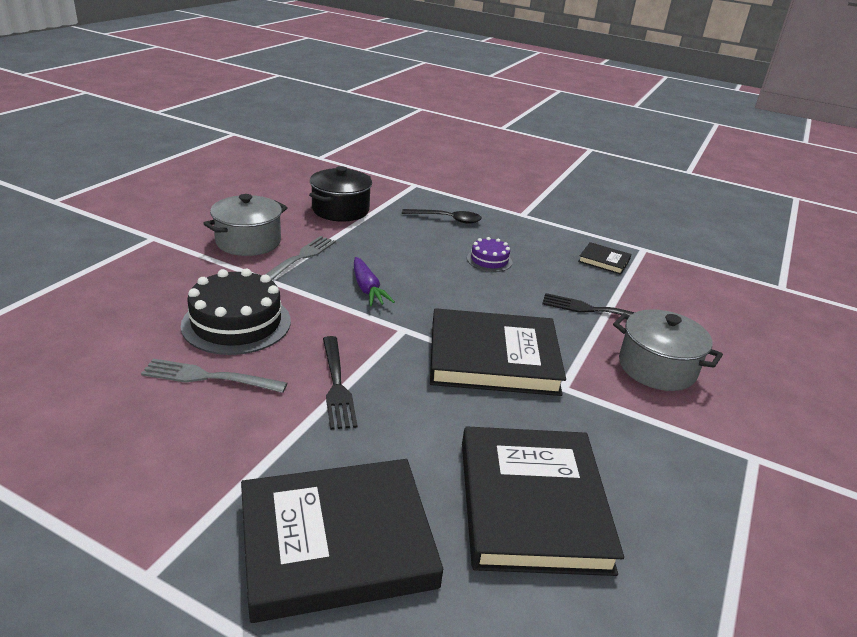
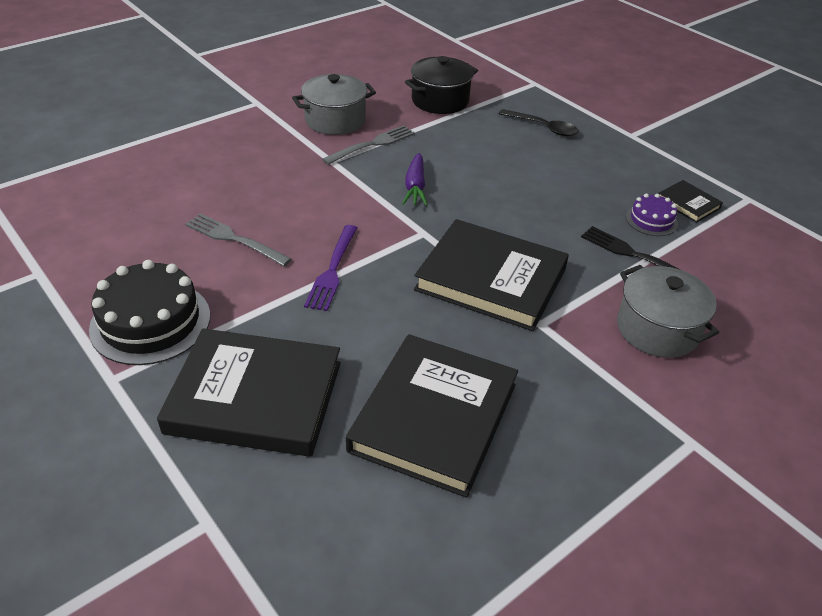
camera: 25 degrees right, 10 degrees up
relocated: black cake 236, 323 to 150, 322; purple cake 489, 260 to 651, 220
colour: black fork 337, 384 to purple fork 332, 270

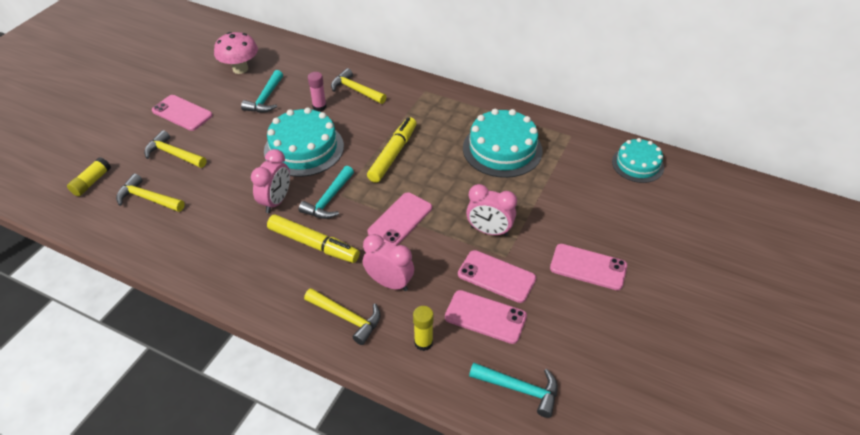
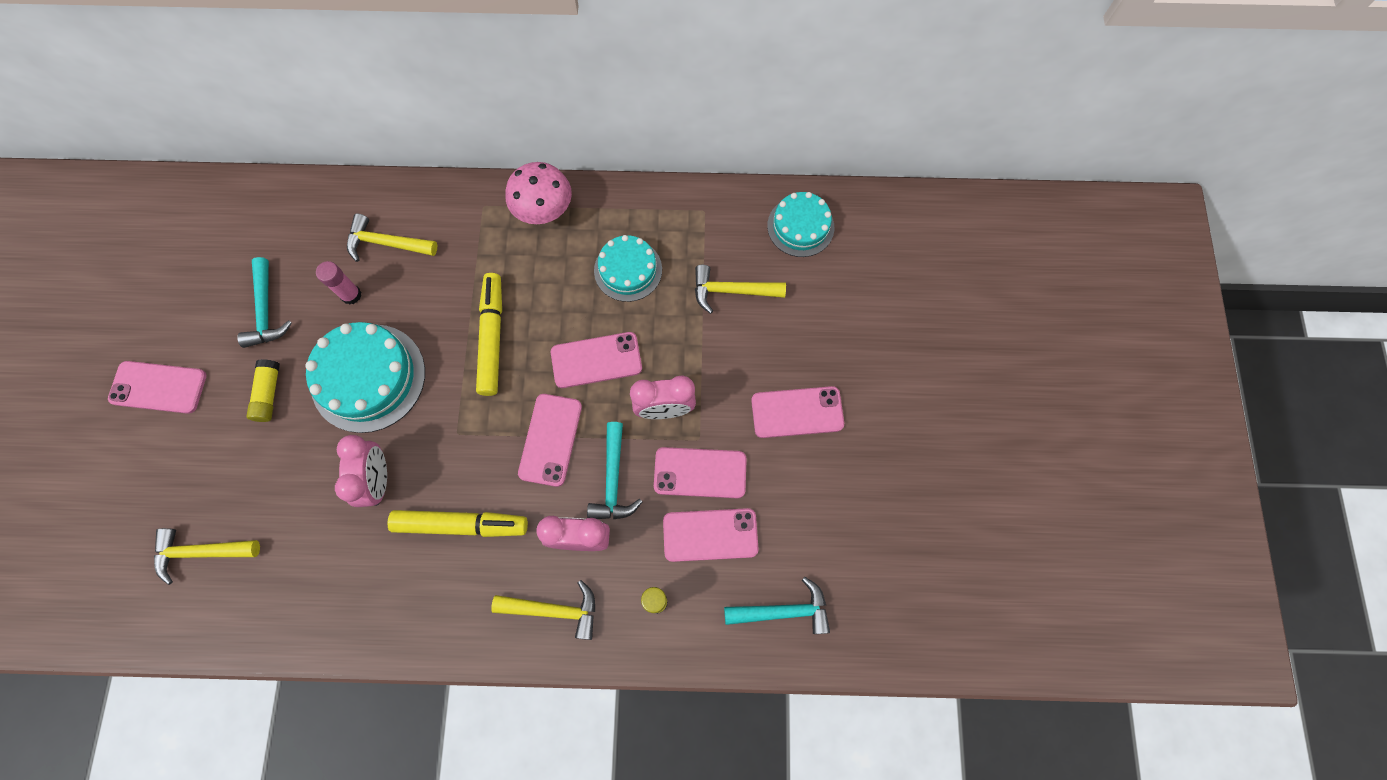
camera: 25 degrees left, 25 degrees up
appeared: pink phone 596, 360
relocated: yellow glue stick 92, 182 to 269, 394; pink mushroom 240, 69 to 544, 211; turquoise hammer 329, 200 to 613, 480; yellow hammer 173, 154 to 732, 291
size: turquoise cake 502, 149 = 628, 270 x0.63

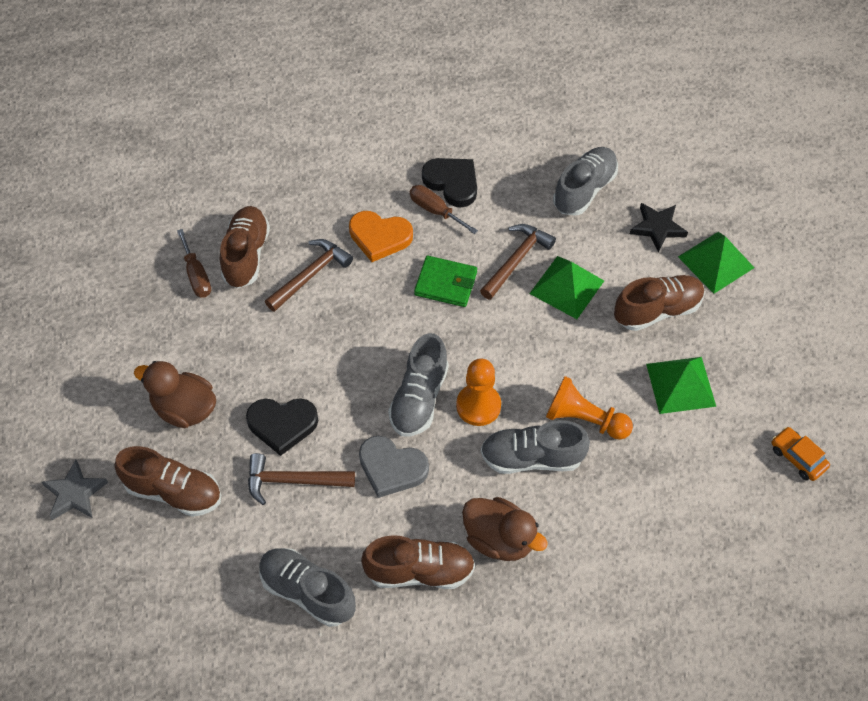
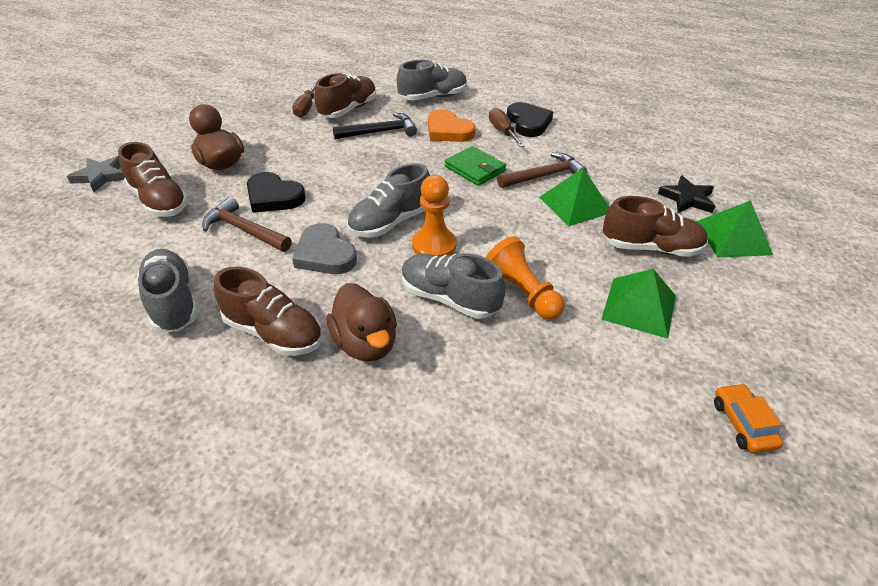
camera: 30 degrees right, 15 degrees down
relocated: grey shoe 584, 190 to 433, 97
colour: brown hammer 310, 275 to black hammer 380, 132

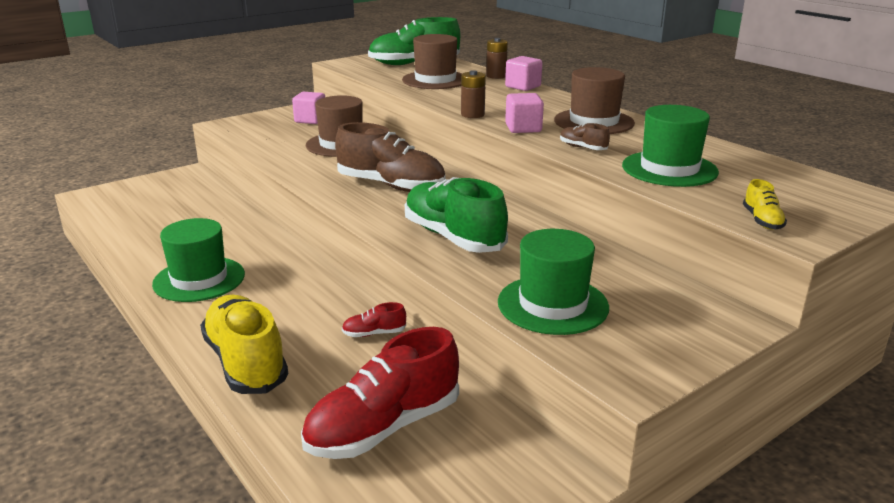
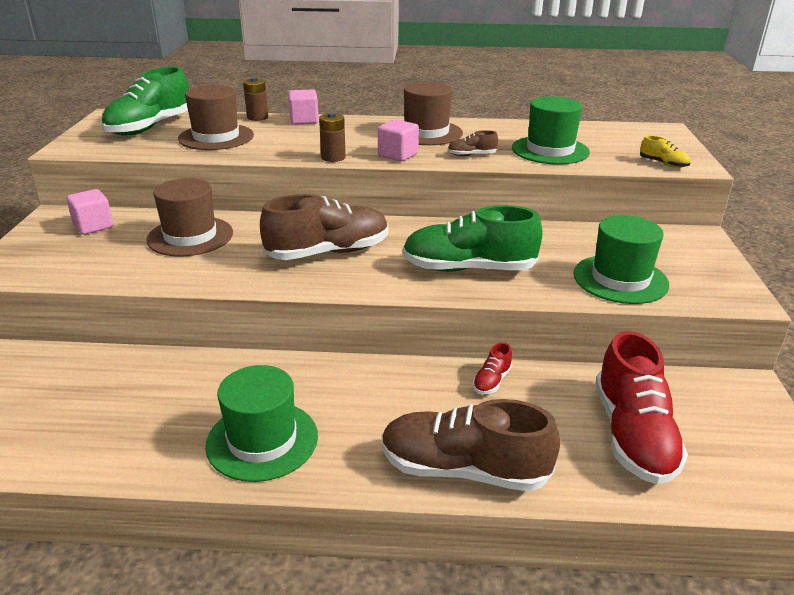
camera: 50 degrees left, 5 degrees up
colour: yellow shoe 246, 362 to brown shoe 464, 470

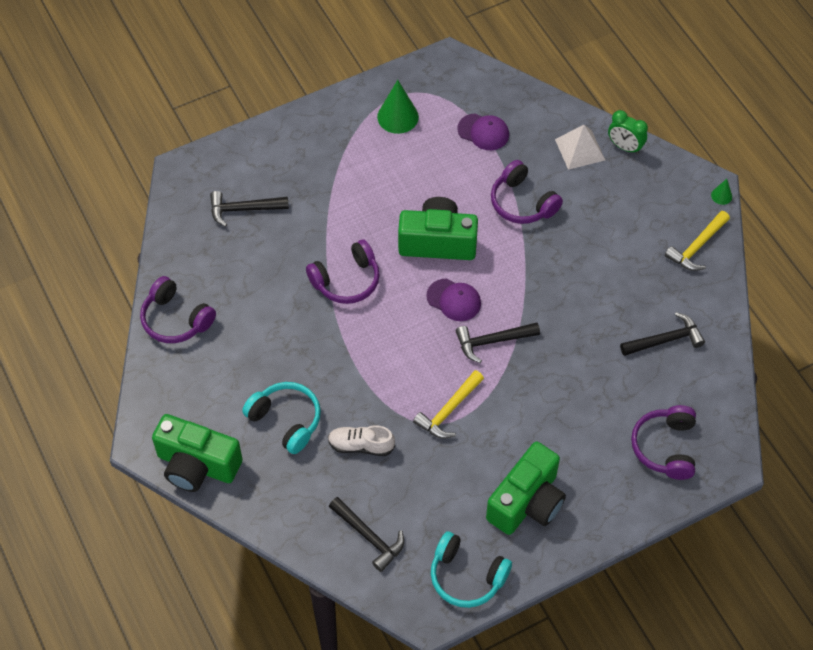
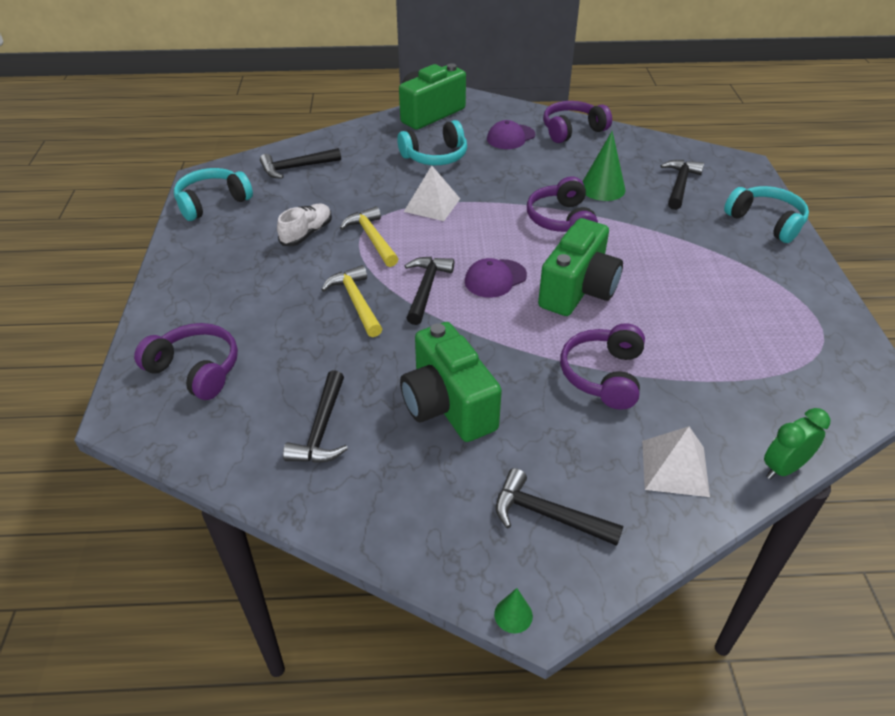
camera: 115 degrees right, 15 degrees down
appeared: white pyramid 432, 205; black hammer 547, 515; turquoise headphones 766, 222
relocated: white shoe 361, 445 to 307, 233; yellow hammer 697, 247 to 356, 302; green camera 527, 502 to 448, 405; purple cap 483, 132 to 510, 137; green cone 398, 117 to 602, 188; green clock 625, 147 to 783, 468
spun: purple headphones 522, 203 = 603, 375 60 degrees counterclockwise

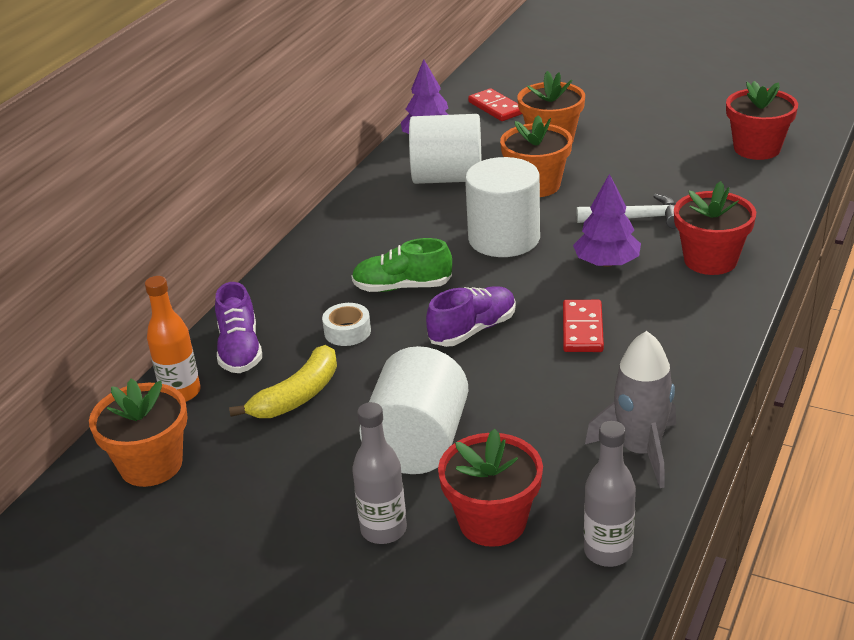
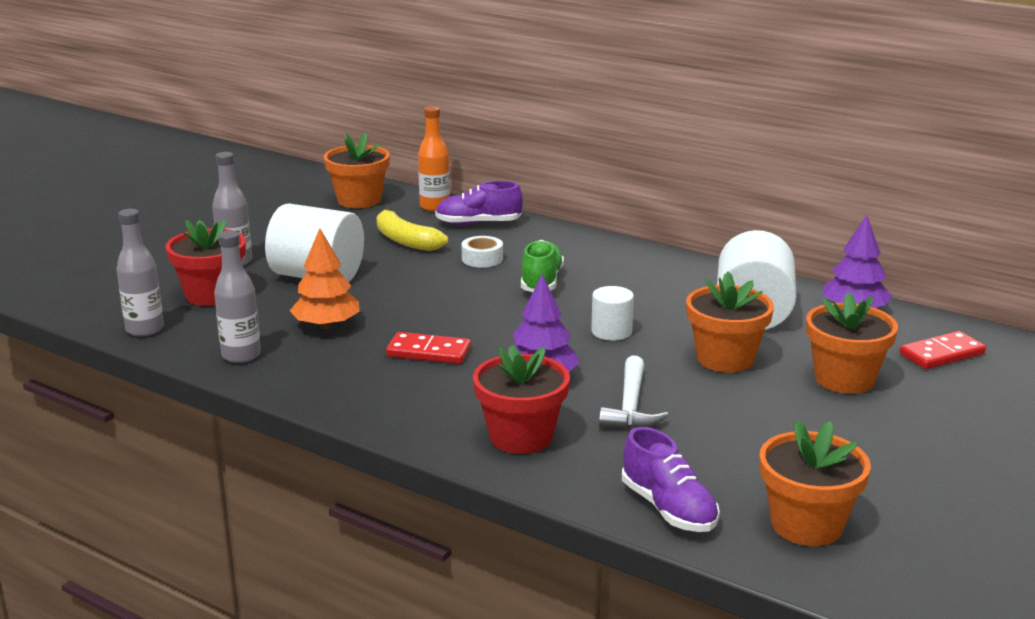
camera: 95 degrees right, 10 degrees down
appeared: orange tree 326, 325
relocated: purple shoe 473, 330 to 668, 508
exchanged: grey rocket 640, 451 to grey bottle 241, 355
colour: red flower pot 757, 148 to orange flower pot 806, 525
size: white cylinder 504, 238 = 611, 331 x0.52

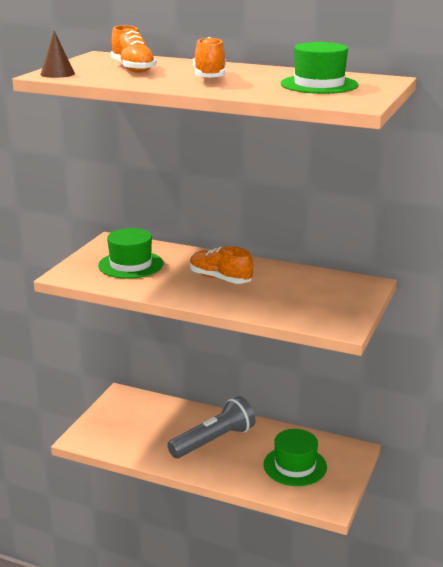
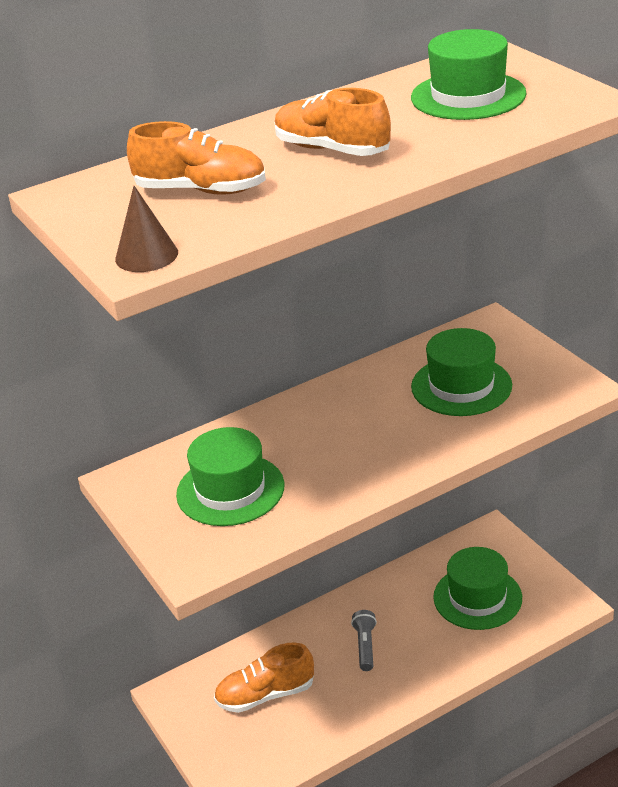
camera: 50 degrees left, 10 degrees up
appeared: green hat 461, 386
relocated: orange shoe 220, 278 to 265, 695
size: grey flashlight 214, 441 = 365, 646 x0.47

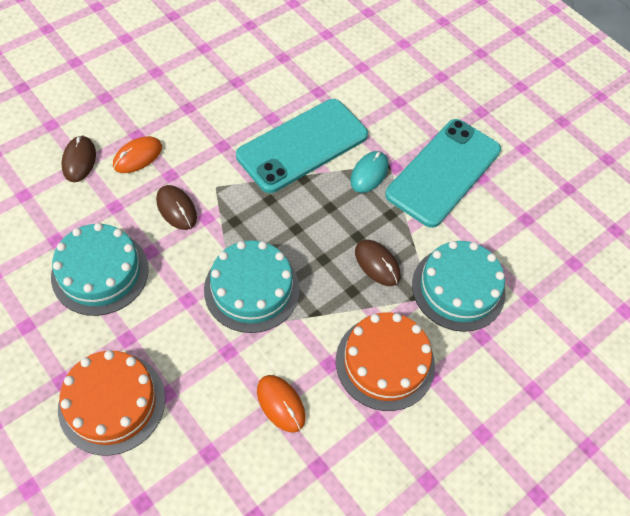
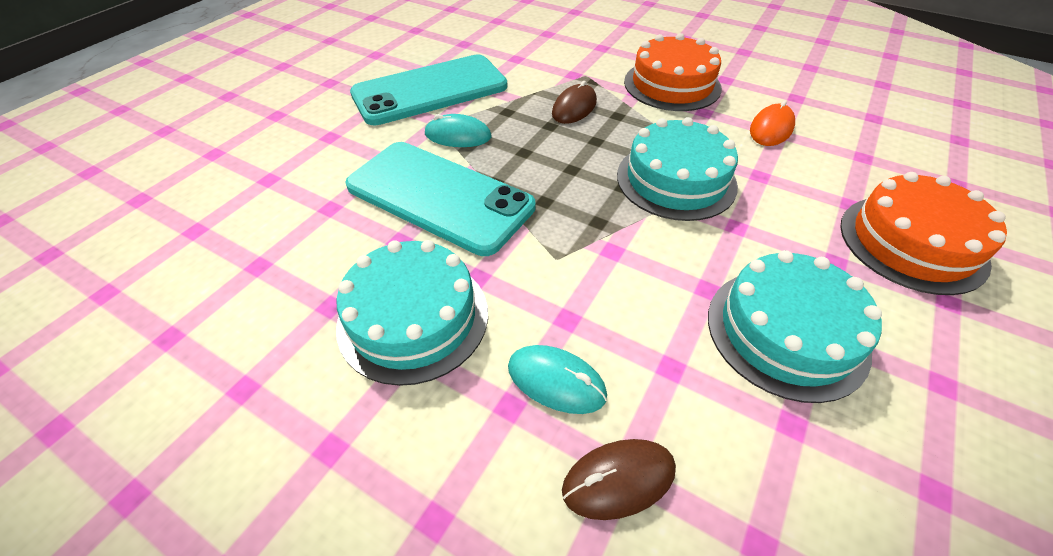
camera: 105 degrees left, 10 degrees down
missing: brown mouse 176, 208
relocated: turquoise cake 458, 288 to 413, 318
colour: orange mouse 138, 156 to turquoise mouse 556, 381
spun: turquoise phone 443, 172 = 430, 91 45 degrees counterclockwise

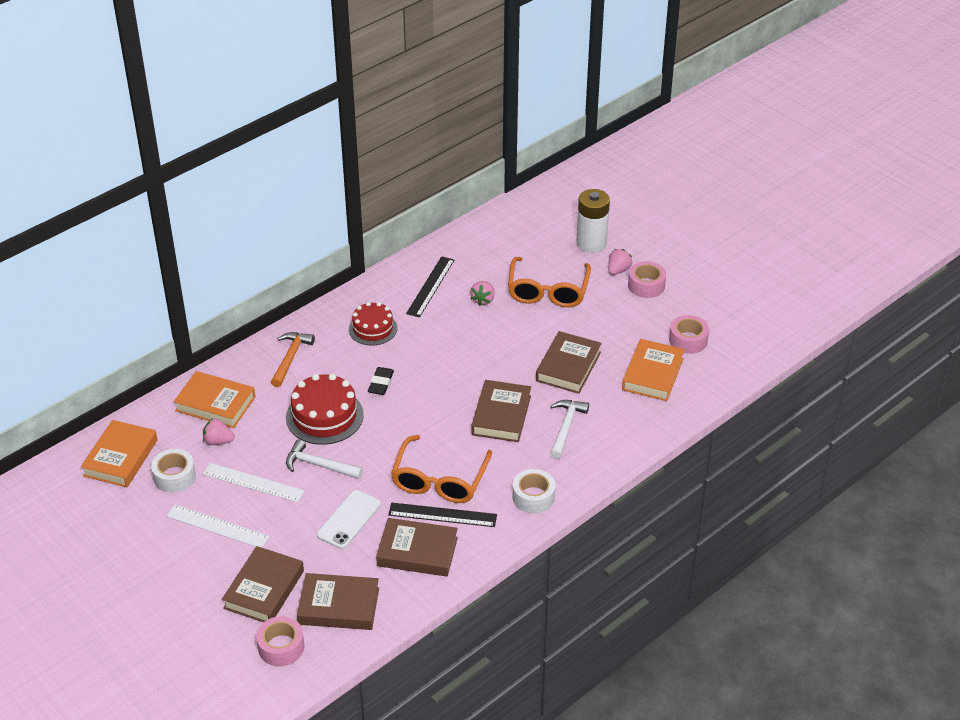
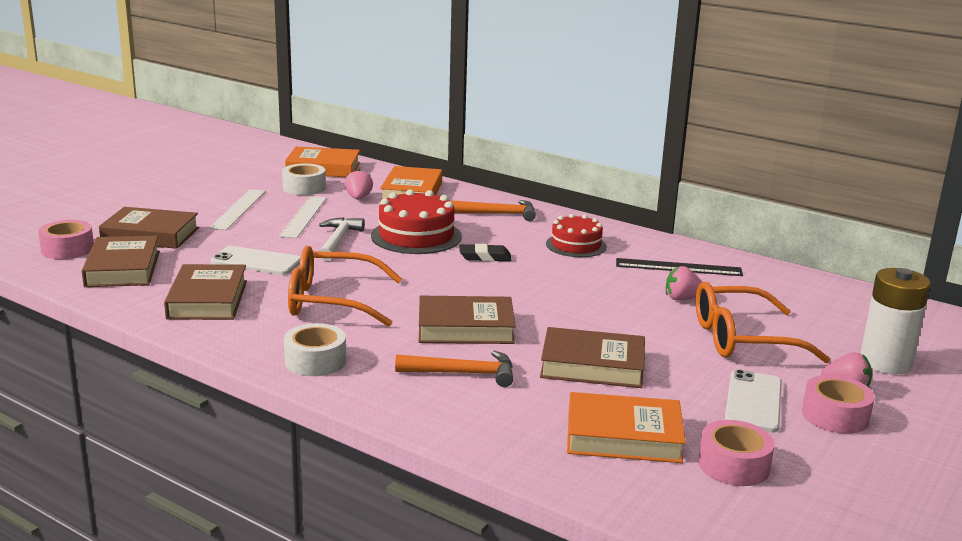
camera: 75 degrees right, 20 degrees down
missing: black ruler 442, 515
appeared: white phone 753, 402
colour: white hammer 566, 427 to orange hammer 463, 373

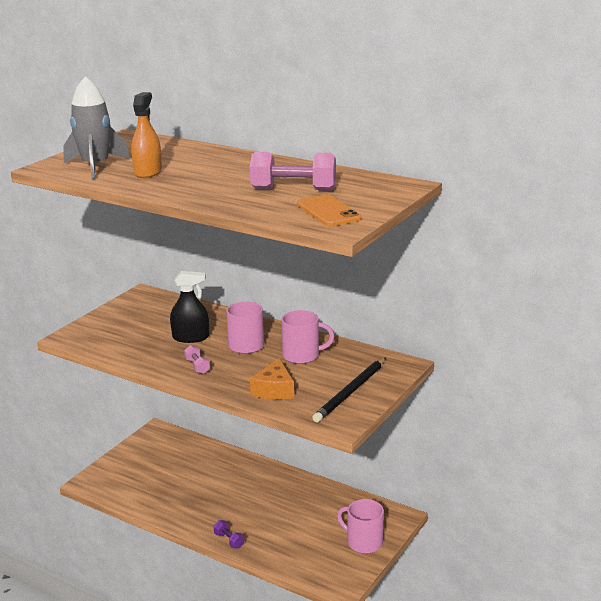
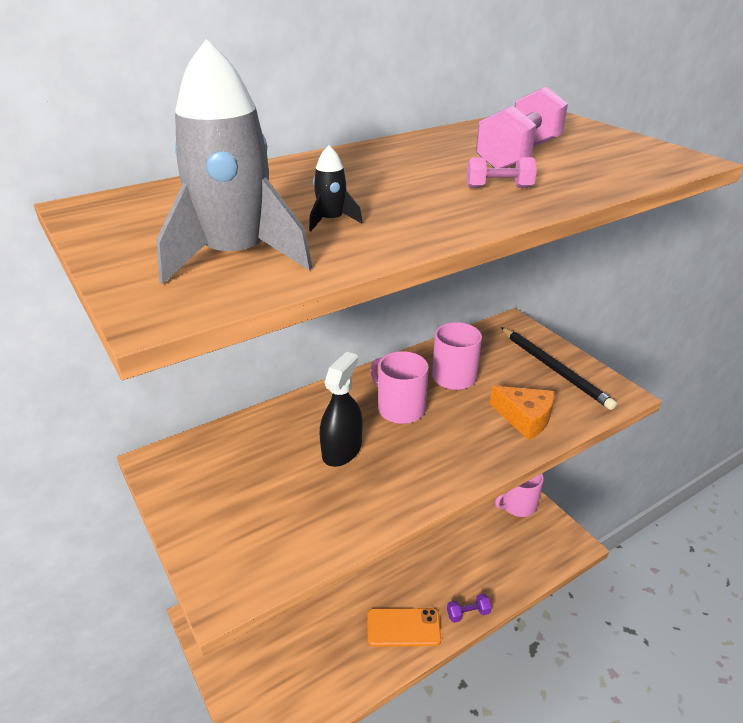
camera: 65 degrees left, 10 degrees up
relocated: orange phone 328, 211 to 403, 627; pink dumbbell 197, 366 to 499, 187
exchanged: orange spray bottle 148, 172 to black rocket 331, 221

